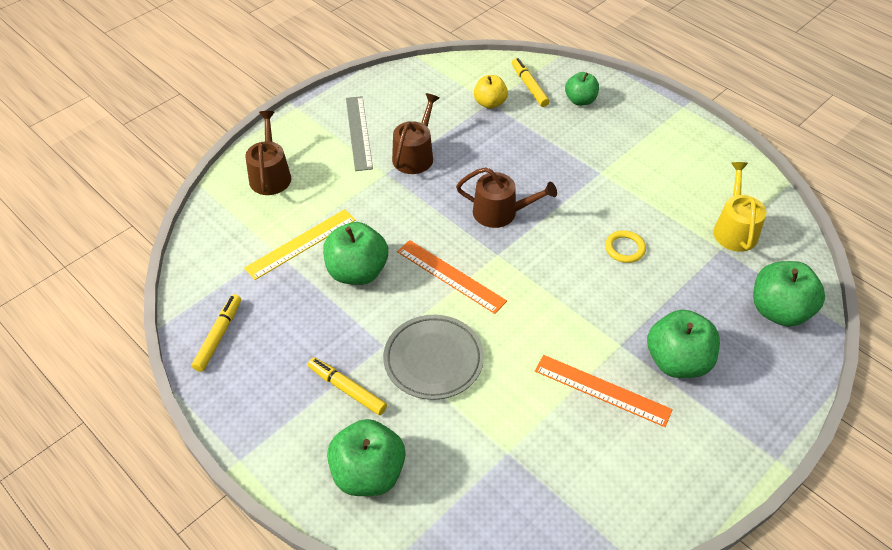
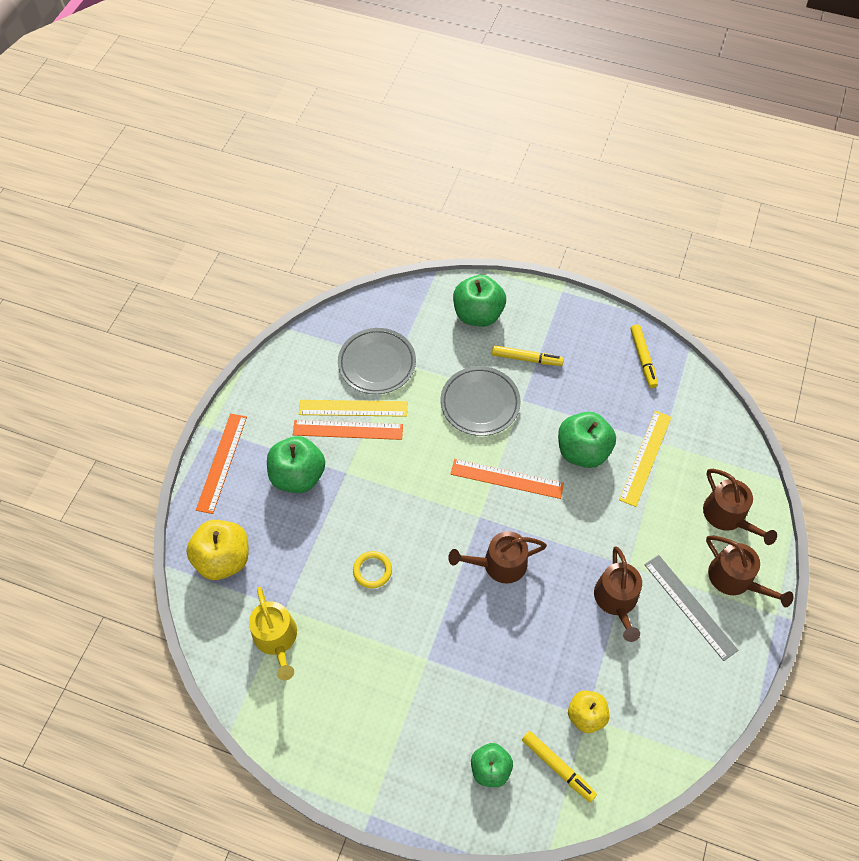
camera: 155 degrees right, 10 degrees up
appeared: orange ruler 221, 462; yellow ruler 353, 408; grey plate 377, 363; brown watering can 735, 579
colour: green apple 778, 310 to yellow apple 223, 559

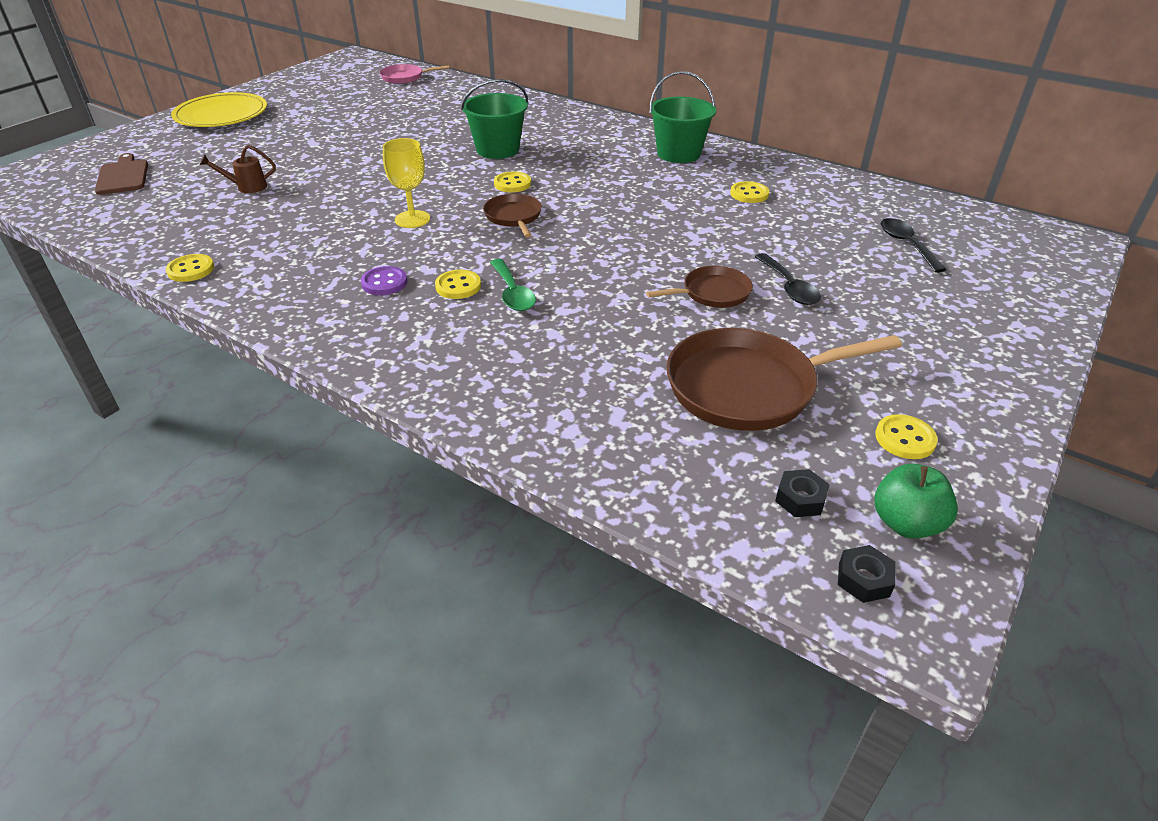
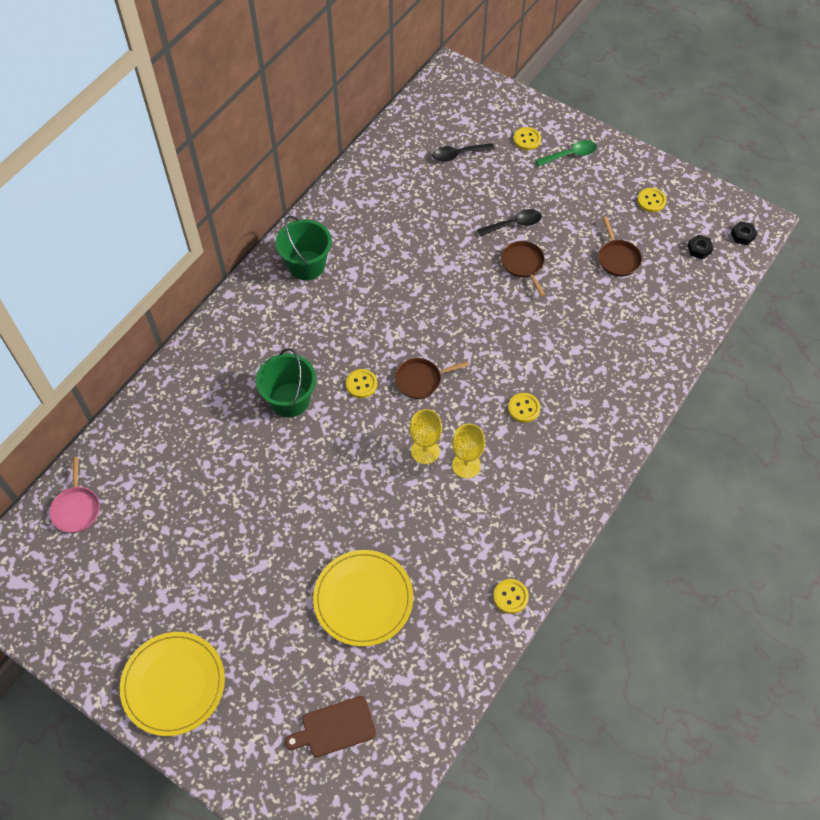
camera: 90 degrees left, 20 degrees up
missing: purple button 384, 283; green apple 906, 523
appeared: yellow goblet 466, 465
relocated: yellow button 749, 194 to 527, 139; green spoon 512, 293 to 570, 155
exchanged: brown watering can 246, 187 to yellow plate 363, 599
size: brown pan 748, 387 = 618, 258 x0.54

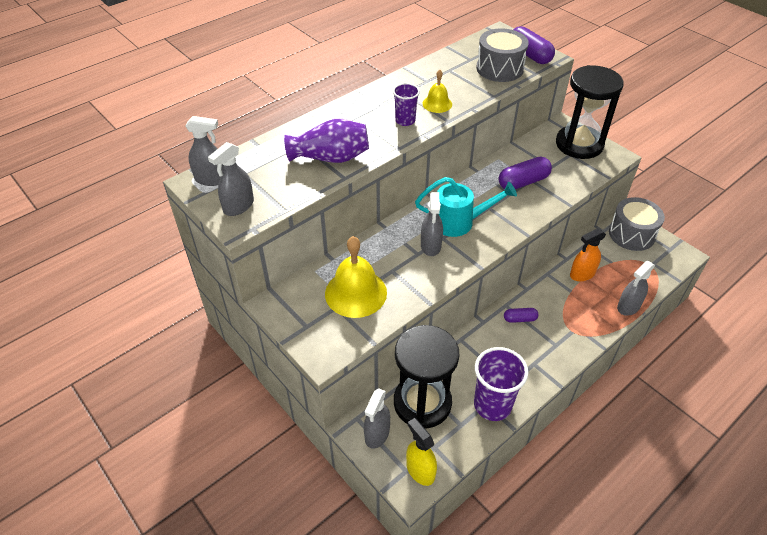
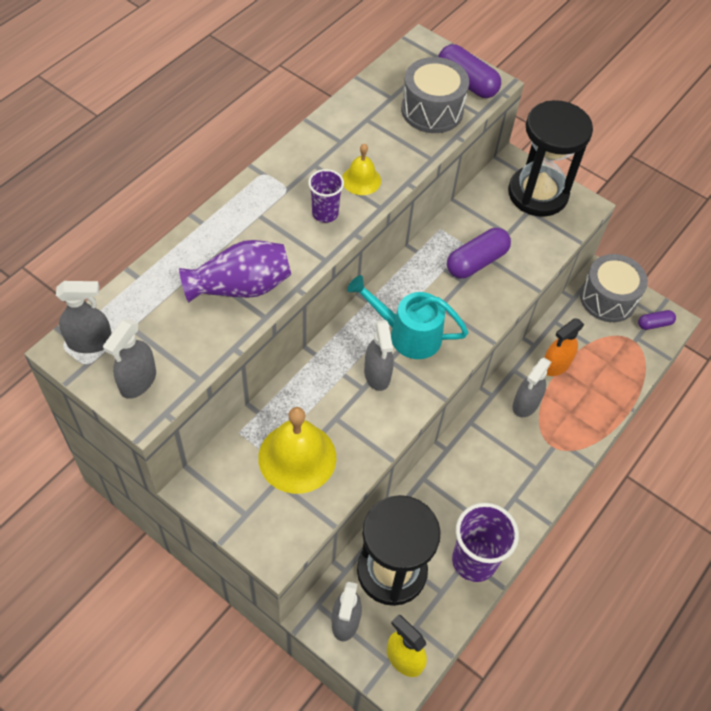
camera: 15 degrees left, 10 degrees up
relocated: grey spray bottle 628, 306 to 525, 404; purple capsule 520, 319 to 654, 324
spun: turquoise watering can 459, 222 = 407, 334 150 degrees counterclockwise

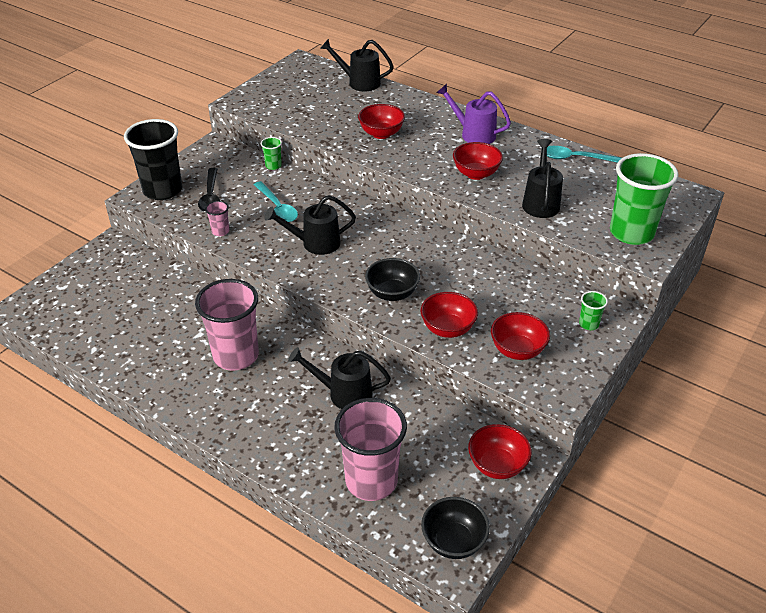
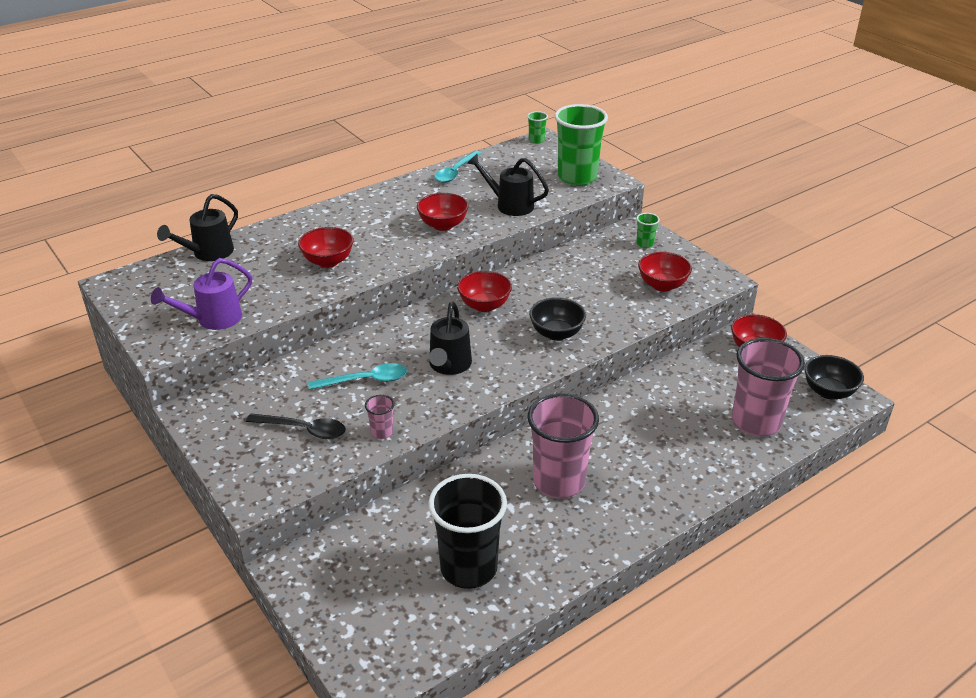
camera: 70 degrees left, 5 degrees down
missing: black watering can 343, 393
relocated: purple watering can 473, 134 to 213, 319; black cup 163, 190 to 468, 568; red bowl 448, 329 to 484, 305; green cup 273, 166 to 536, 140

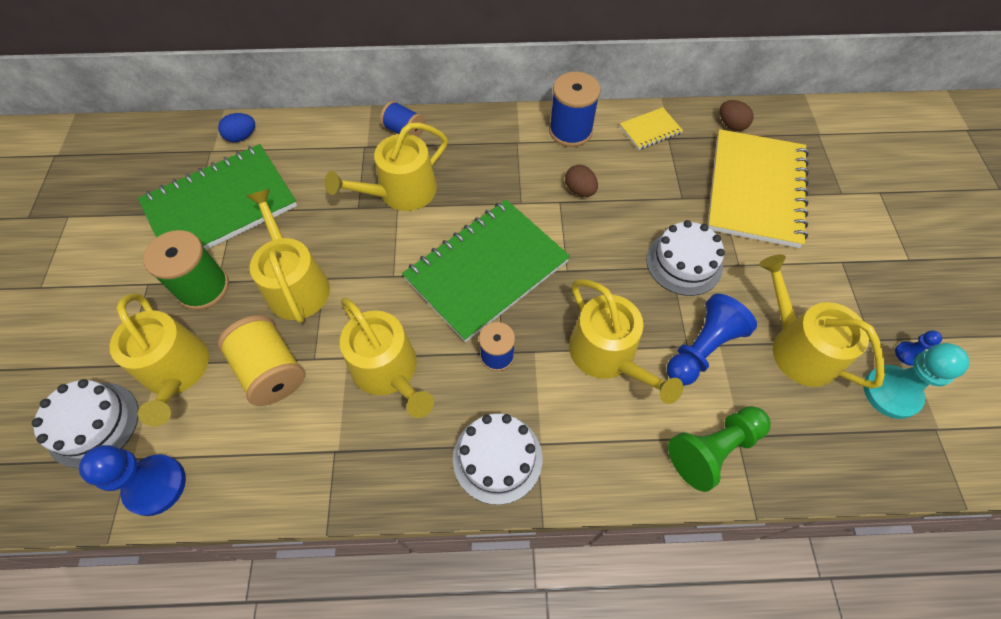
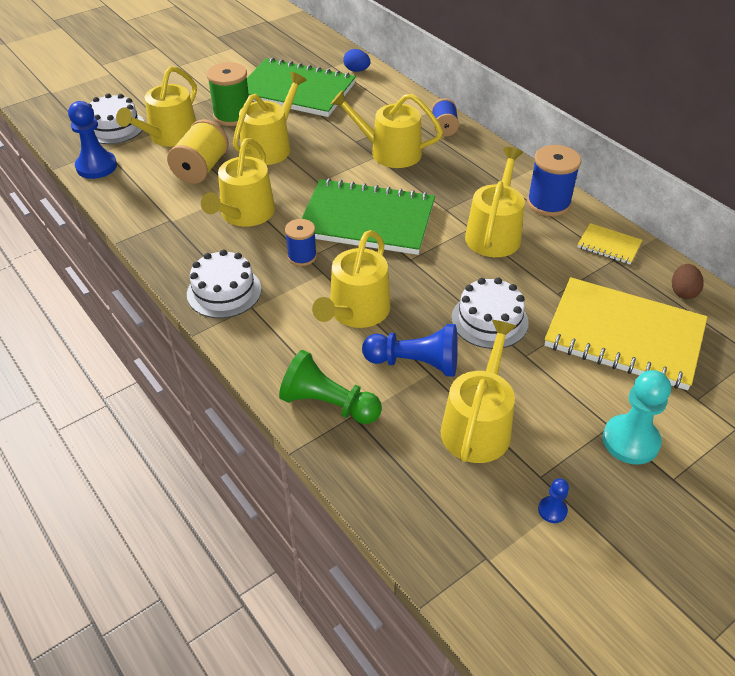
camera: 55 degrees right, 15 degrees down
relocated: turquoise pawn 891, 392 to 630, 441
exchanged: brown egg 580, 190 to yellow watering can 494, 233
spun: yellow notebook 755, 190 = 624, 336 45 degrees clockwise

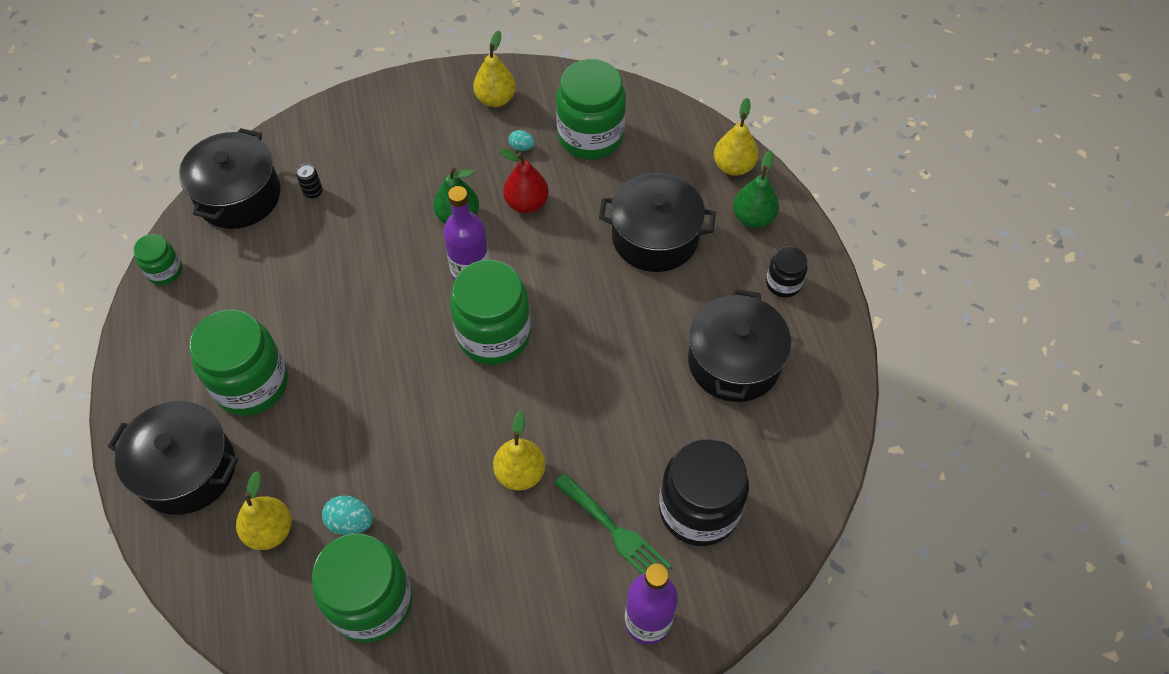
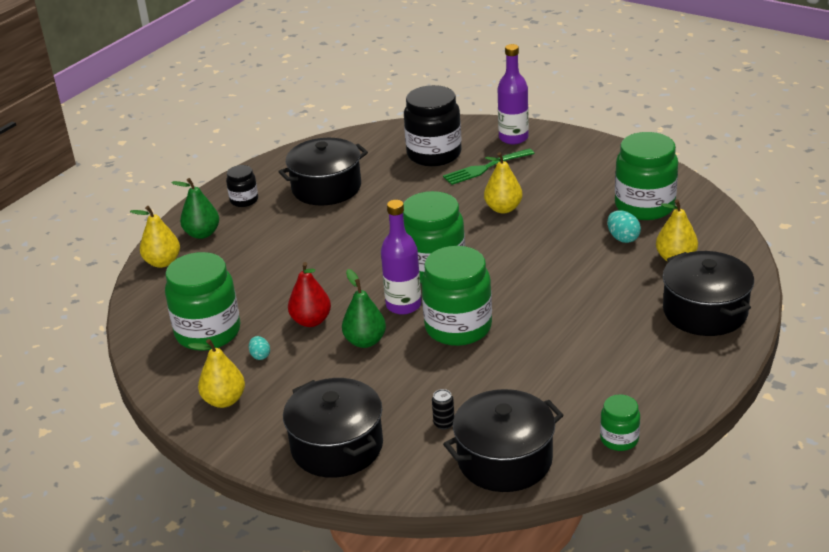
camera: 130 degrees left, 25 degrees down
relocated: black pot 655, 237 to 337, 446; green jar 251, 384 to 458, 327
spun: green fork 614, 531 = 485, 168 120 degrees counterclockwise

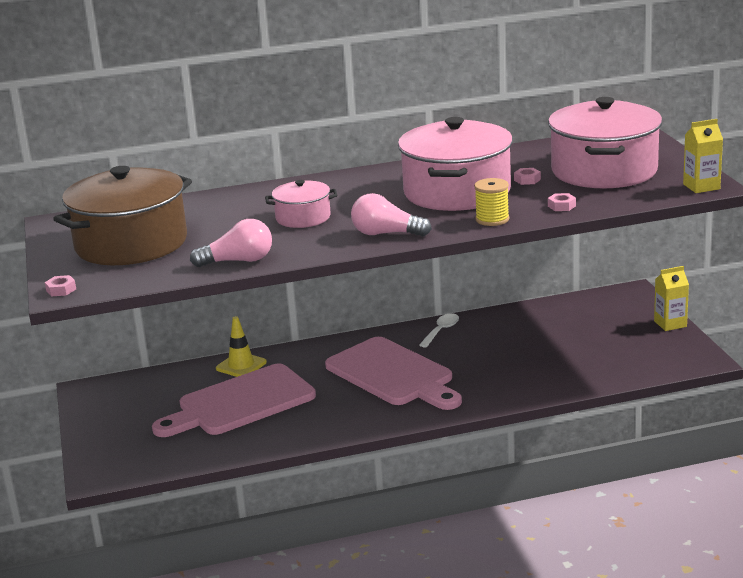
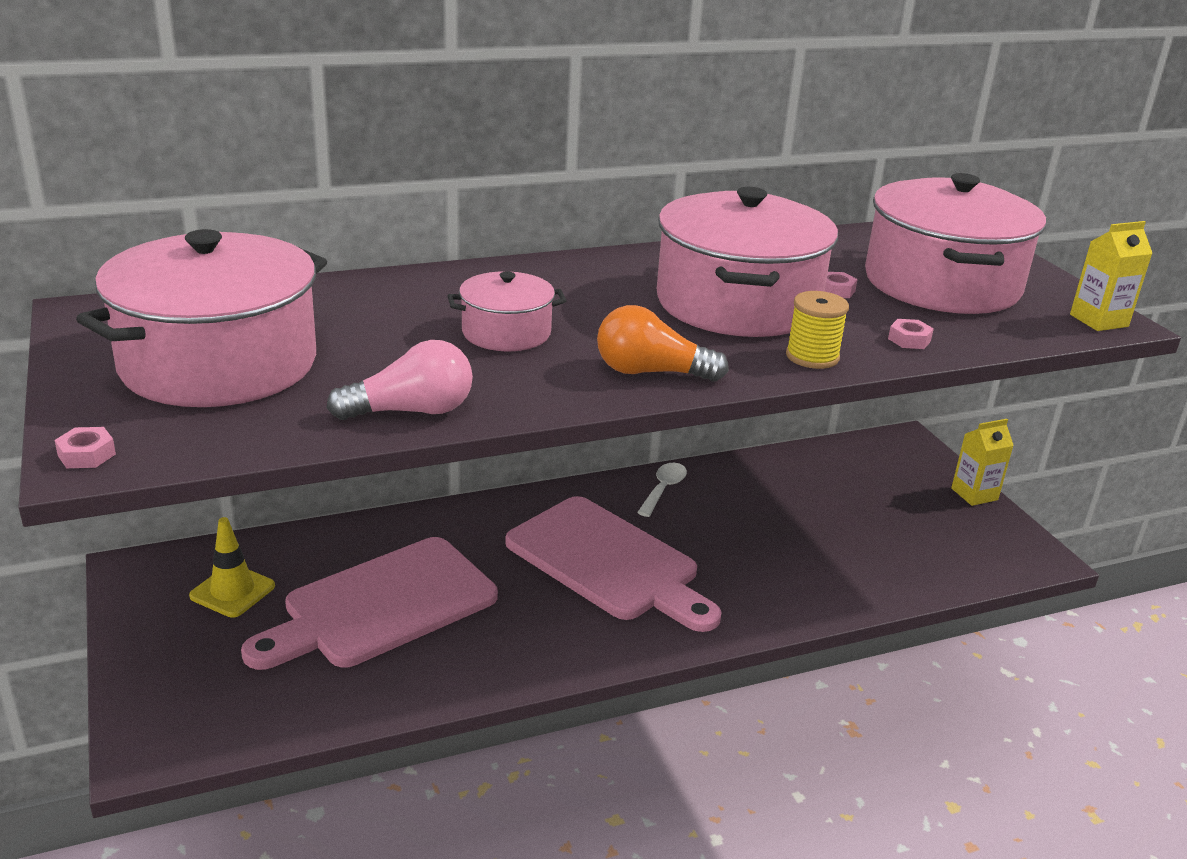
camera: 10 degrees left, 5 degrees up
relocated: yellow traffic cone 241, 365 to 232, 591
colour: brown pot 131, 244 to pink pot 219, 363; pink light bulb 386, 234 to orange light bulb 651, 372

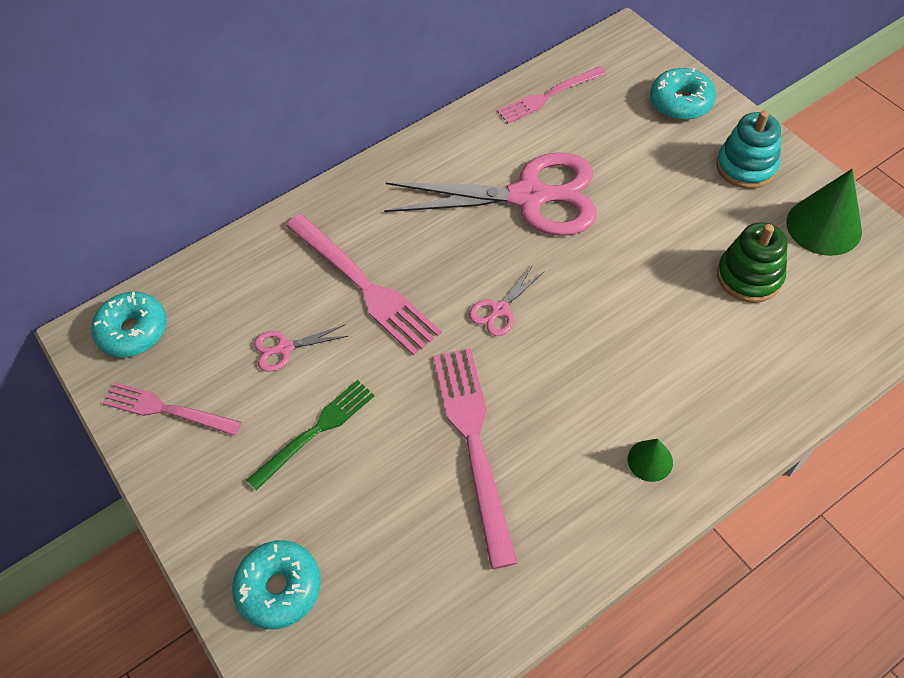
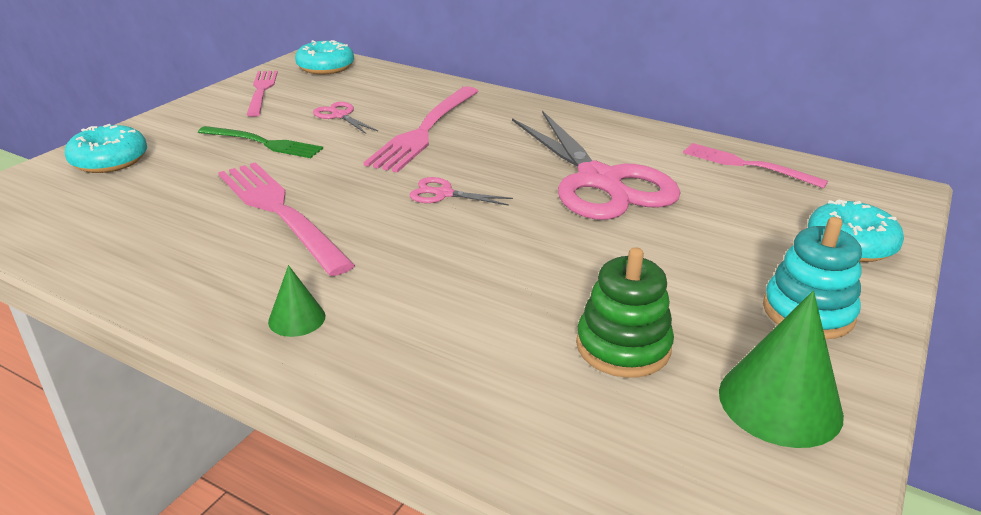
camera: 60 degrees right, 25 degrees down
spun: pink fork 474, 442 = 279, 212 90 degrees counterclockwise

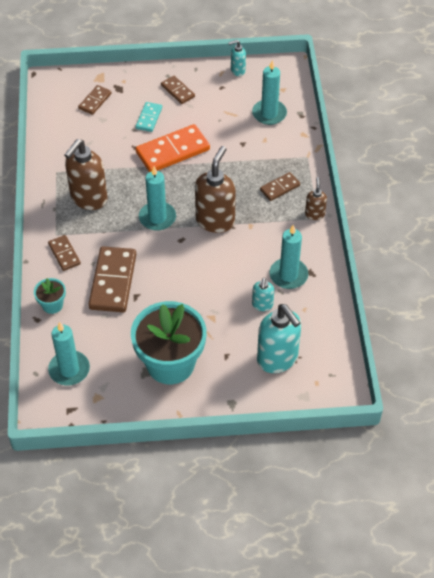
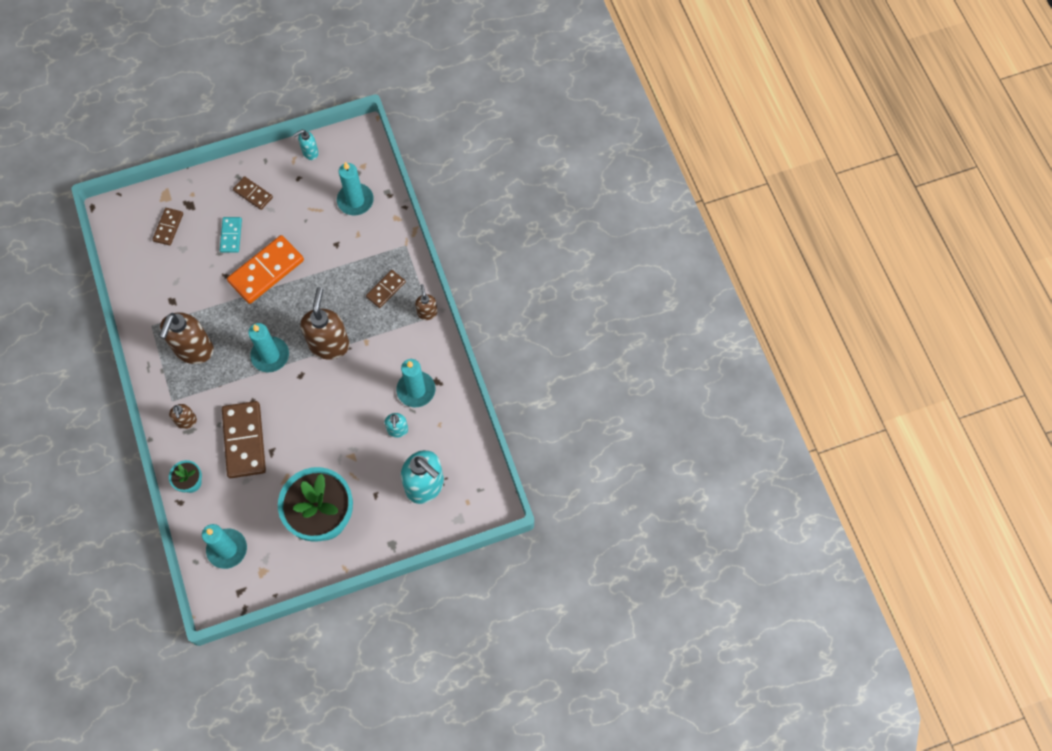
camera: 15 degrees left, 15 degrees up
exchanged: brown domino 64, 254 to brown soap dispenser 187, 421

